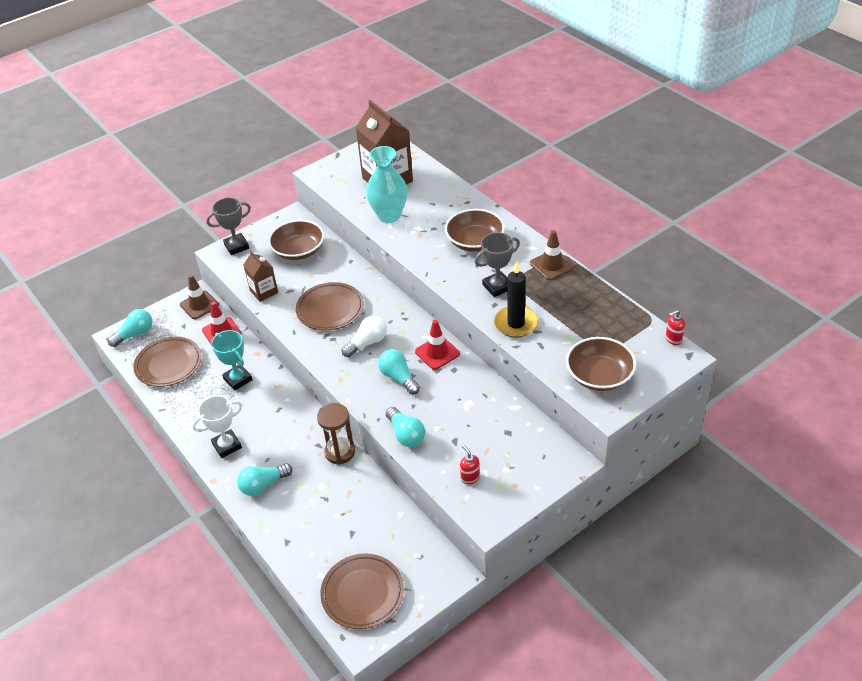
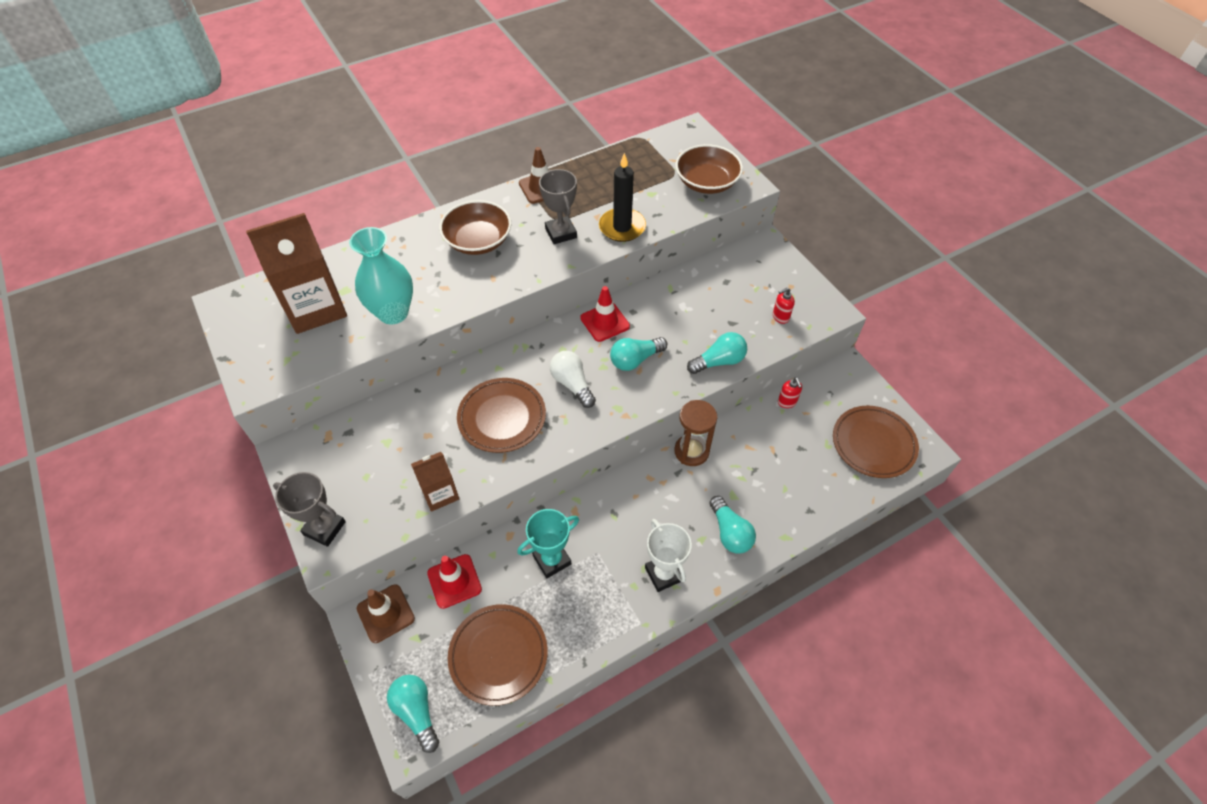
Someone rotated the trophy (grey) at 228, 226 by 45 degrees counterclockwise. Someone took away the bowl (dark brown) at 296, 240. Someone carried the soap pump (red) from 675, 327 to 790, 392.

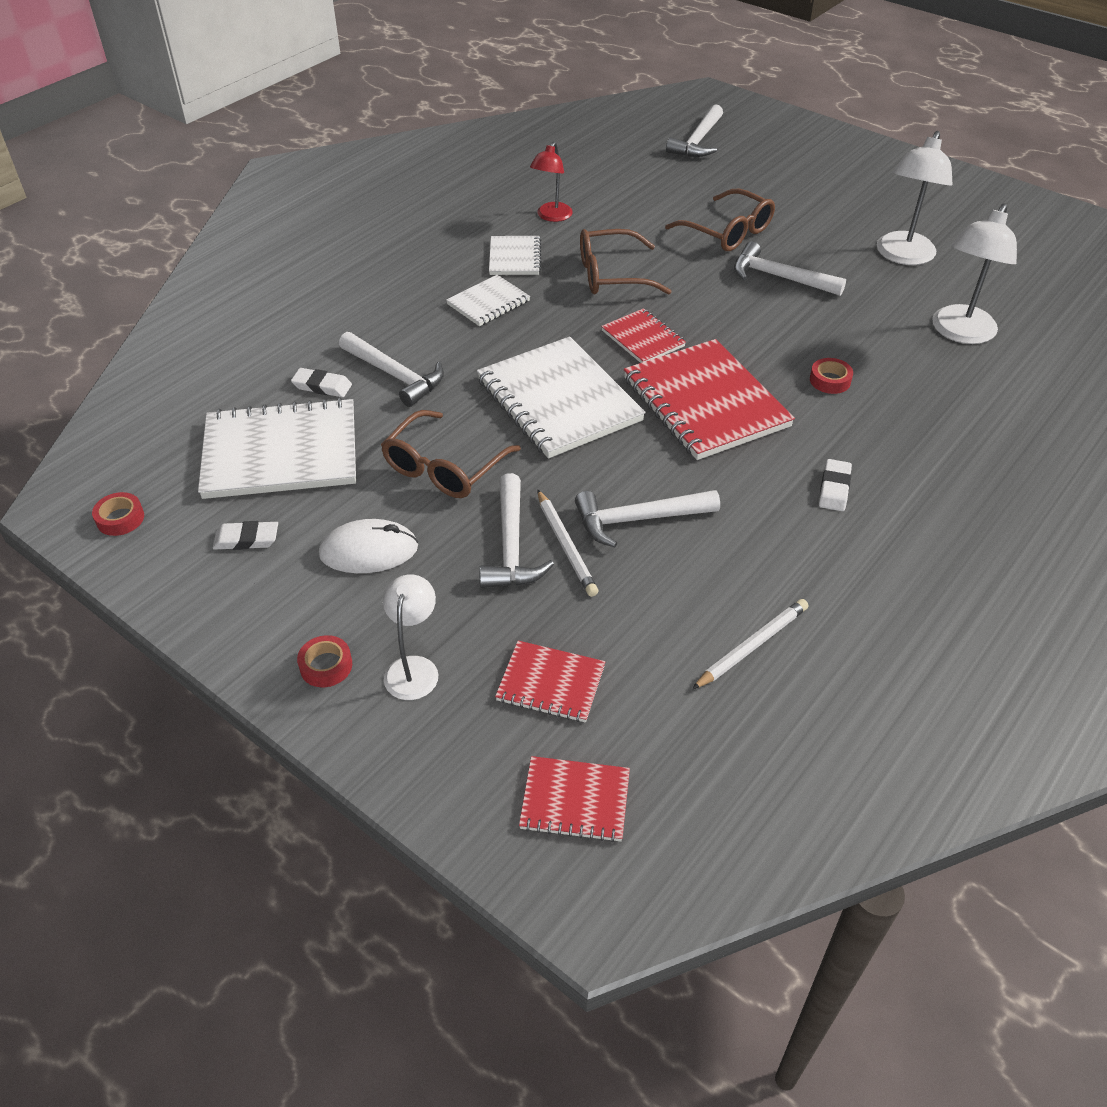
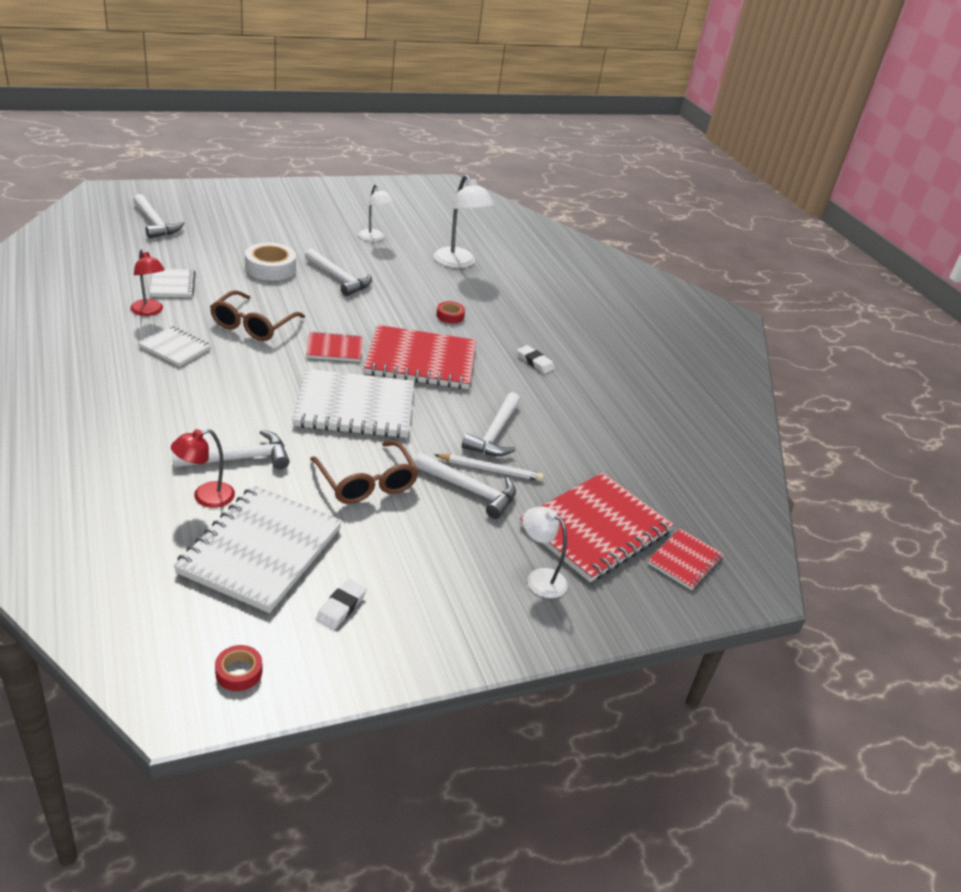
Someone scaled the lamp (white) at 914, 198 by 0.63. Someone swapped the spectacles (dark brown) at 720, 219 for the roll of tape (white) at 270, 261. Someone rotated the hammer (white) at 790, 268 by 105 degrees counterclockwise. Someone carried the notebook (white) from 488, 300 to 173, 283. Someone swapped the eraser (white) at 321, 382 for the lamp (red) at 203, 468. Someone took away the computer mouse (white) at 368, 546. Someone took away the pencil (white) at 750, 644. Someone took away the roll of tape (red) at 324, 661. Someone scaled the notebook (red) at 550, 682 by 1.94.

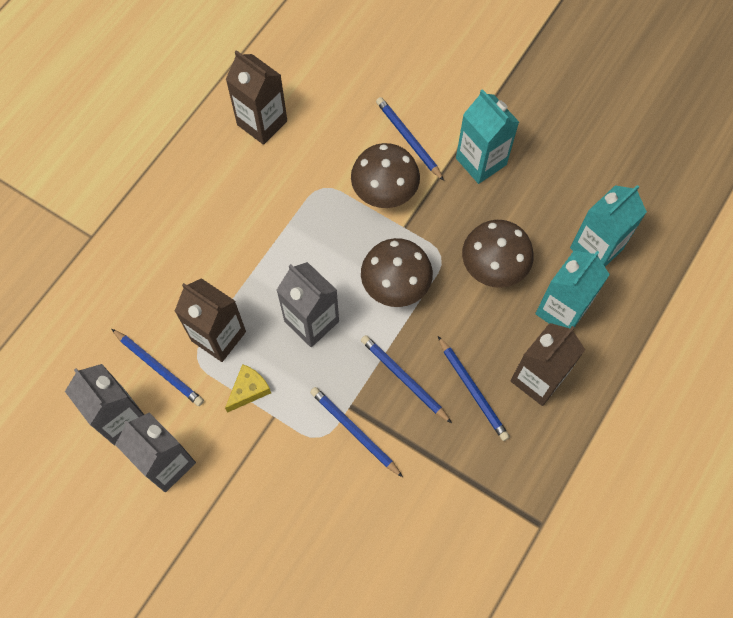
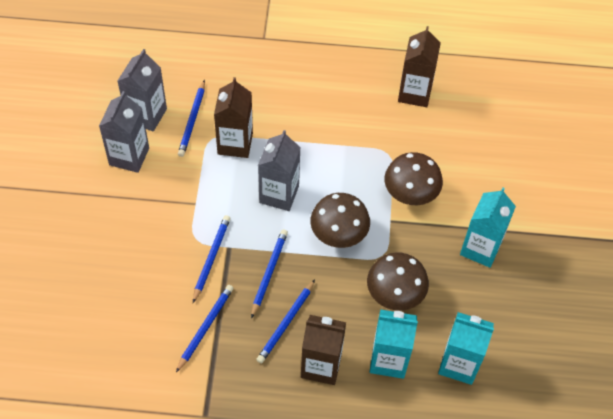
Someone carried the pencil (blue) from 410, 139 to 204, 328. Someone took away the cheese (yellow) at 248, 388.

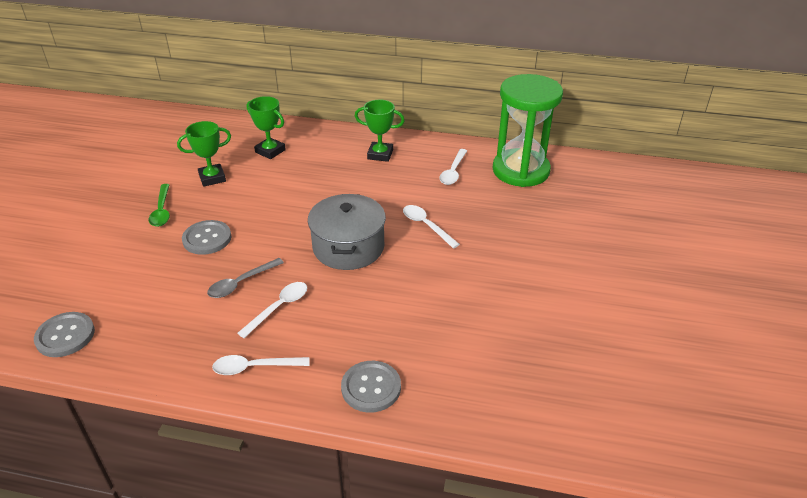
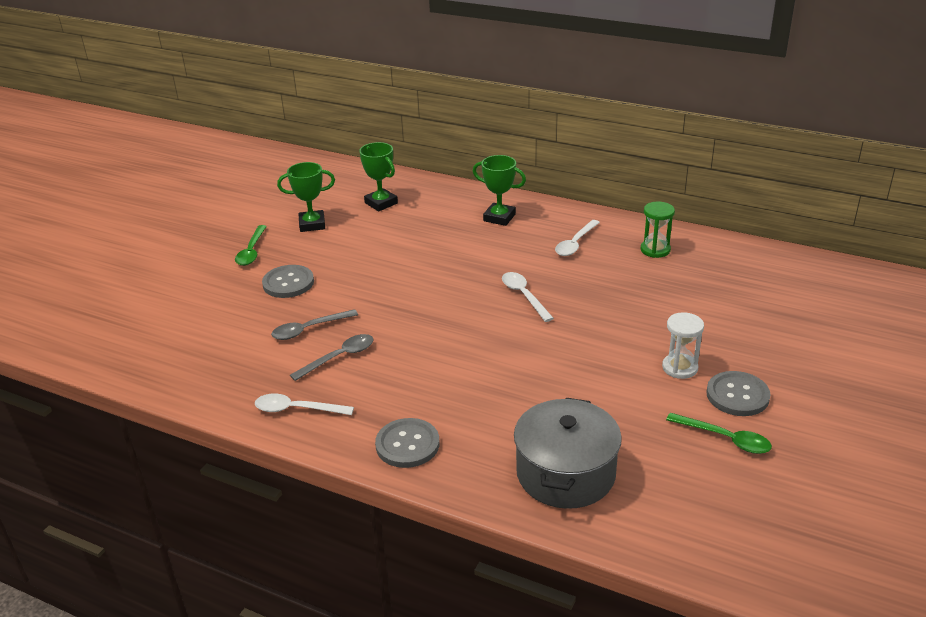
Someone scaled the sand timer (leaf-green) at 528, 130 by 0.44. Someone carried the cooking pot (grey) from 347, 232 to 568, 453. Someone repainted the spoon (white) at 272, 310, which became the spoon (grey) at 331, 357. Someone carried the shirt button (grey) from 64, 334 to 738, 393. Someone put down the sand timer (white) at 683, 345. Someone put down the spoon (leaf-green) at 719, 433.

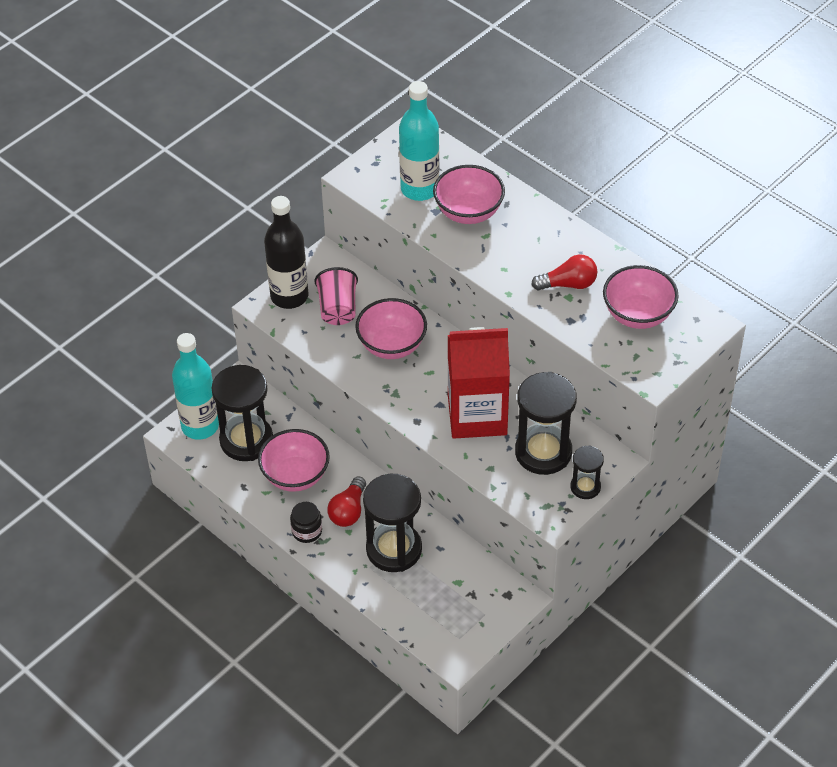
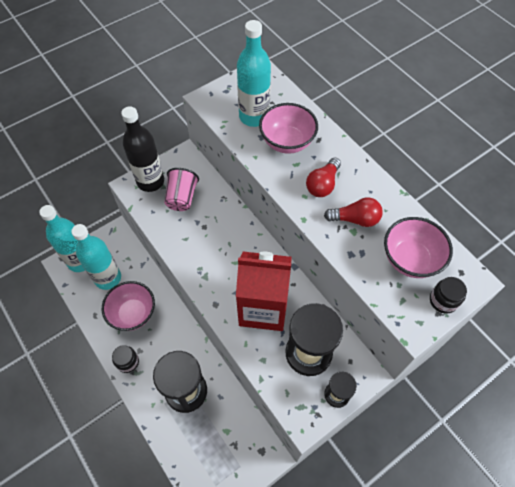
Someone took away the bowl (pink) at 391, 328. Someone swapped the sand timer (ebony) at 242, 413 for the flask (teal) at 96, 257. Someone carried the light bulb (red) from 346, 501 to 323, 177. Someone put down the jar (ebony) at 448, 295.

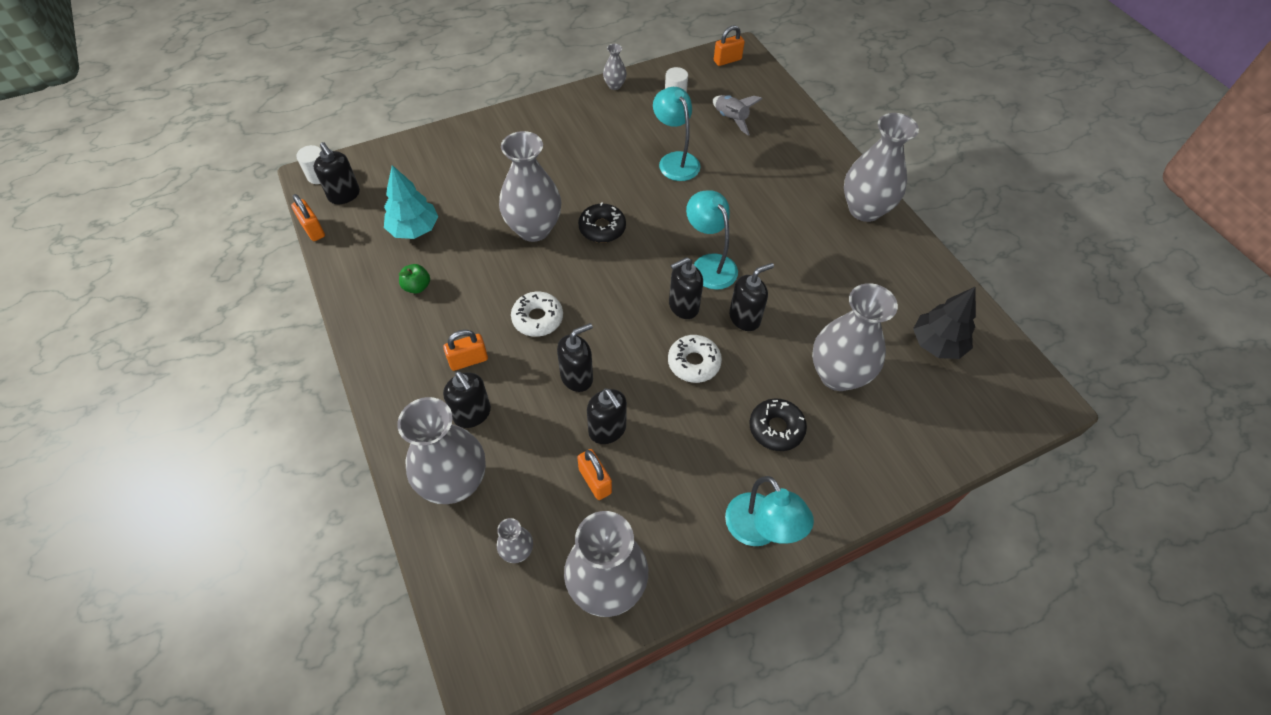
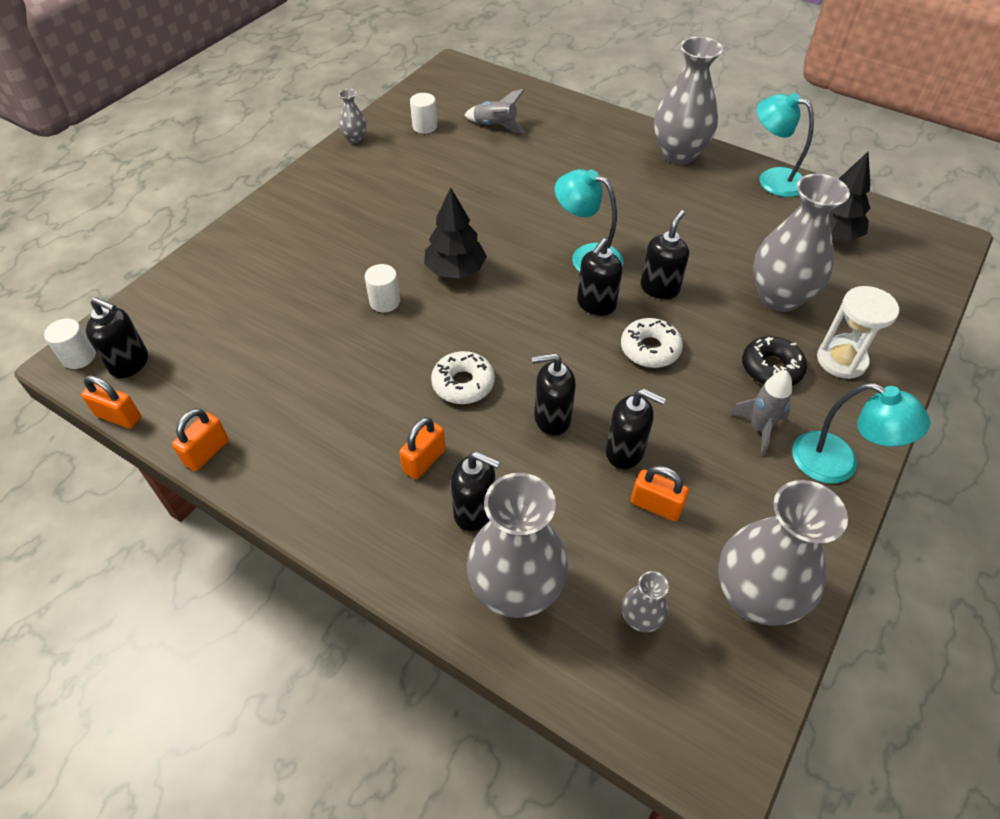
Someone carried the padlock (bright orange) from 729, 45 to 200, 439. Someone carried the lamp (teal) from 676, 134 to 785, 145. Someone swapped the flower vase (grey) at 530, 186 for the solid cylinder (white) at 382, 288. Someone took away the tree (teal) at 411, 202. Someone swapped the doughnut (ebony) at 602, 222 for the tree (ebony) at 455, 232. Someone took away the toy apple (leaf-green) at 414, 279. Someone rotated the soap pump (ebony) at 575, 357 by 120 degrees counterclockwise. Someone put down the sand timer (white) at 858, 332. Someone put down the toy rocket (grey) at 760, 413.

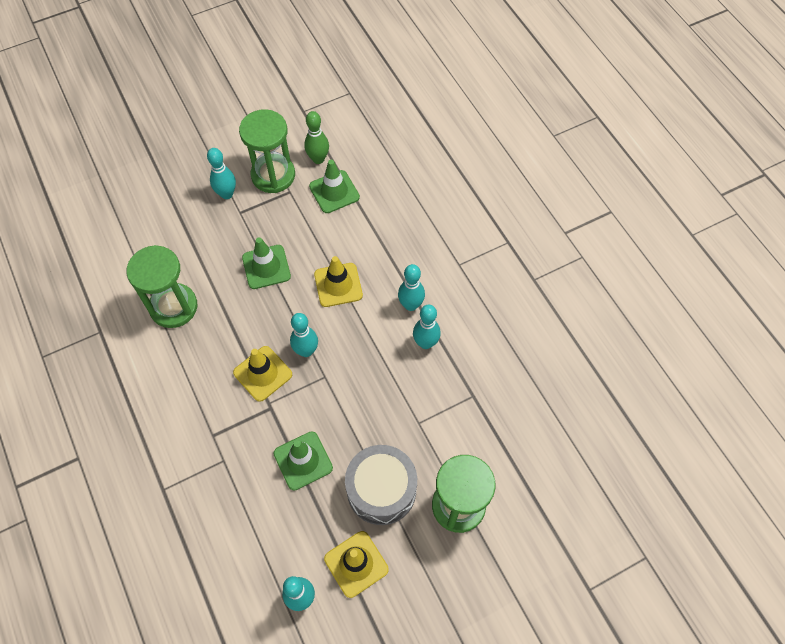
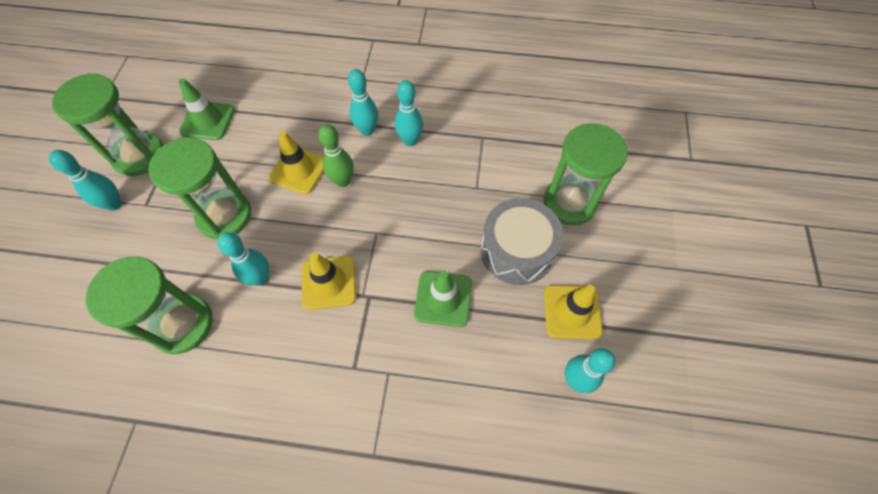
Someone carried the bowling pin (leaf-green) from 316, 137 to 336, 155. Someone swapped the safety cone (leaf-green) at 266, 263 for the sand timer (leaf-green) at 199, 188. Someone carried the bowling pin (teal) from 304, 335 to 243, 259.

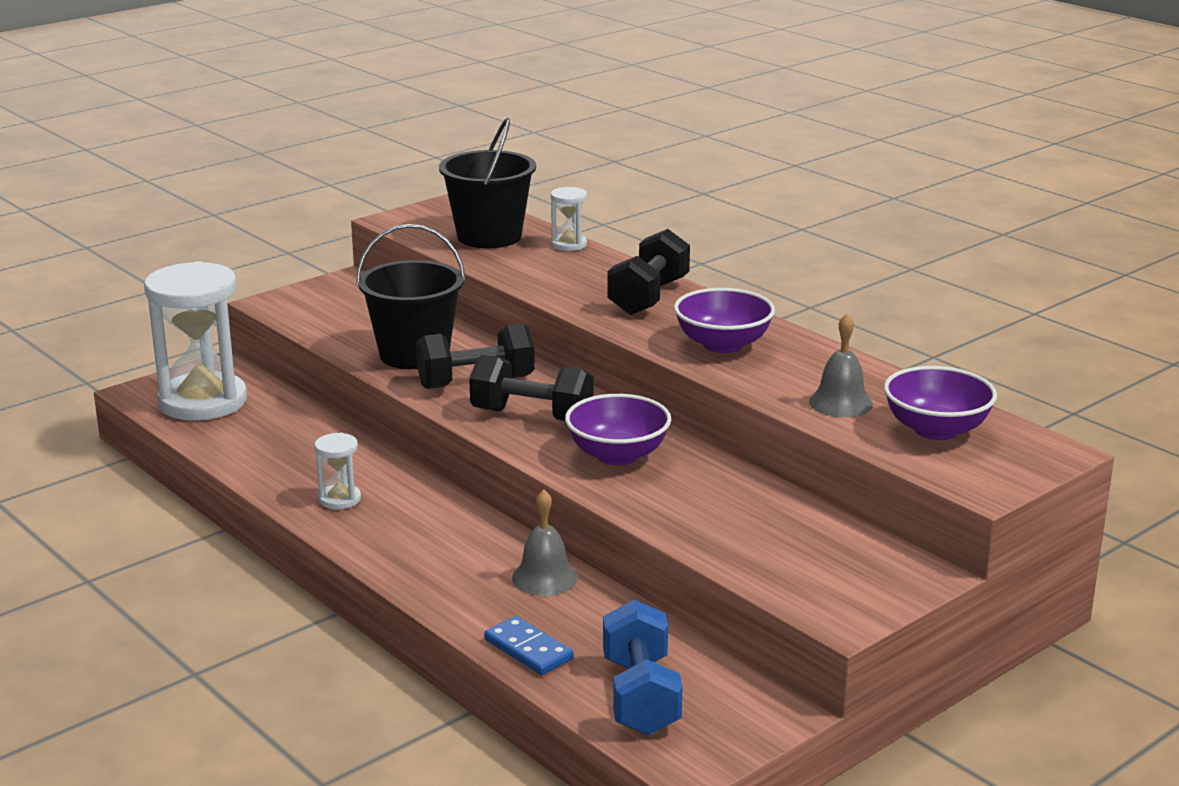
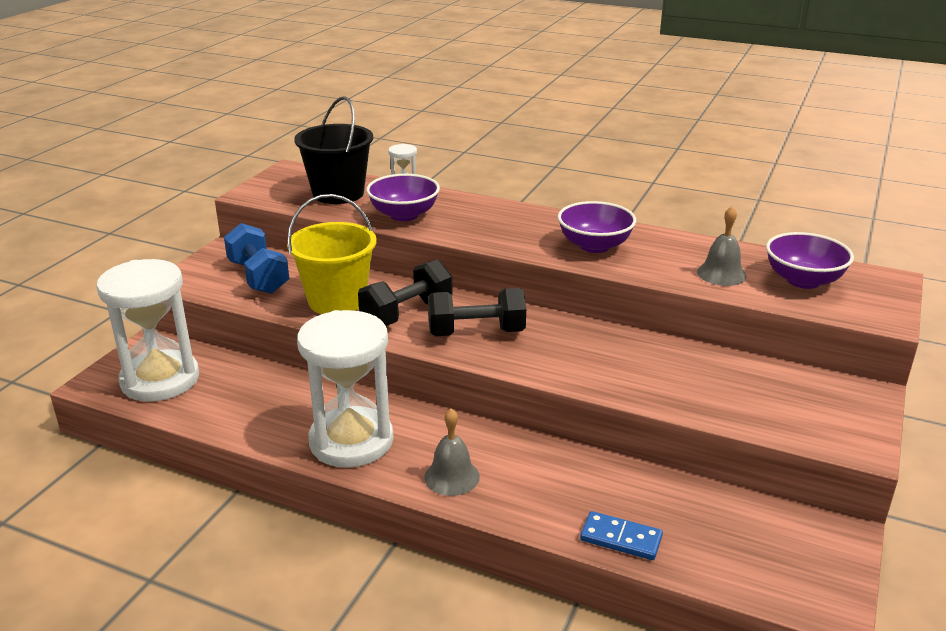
Someone repainted the pail (ebony) at 411, 296, which became the pail (yellow) at 332, 254. Someone took away the free weight (ebony) at 648, 272. Someone carried the bowl (royal purple) from 618, 429 to 403, 197. Someone scaled the sand timer (white) at 337, 471 by 2.30. Someone carried the hand bell (grey) from 545, 542 to 452, 452. Someone carried the free weight (blue) from 643, 667 to 256, 258.

